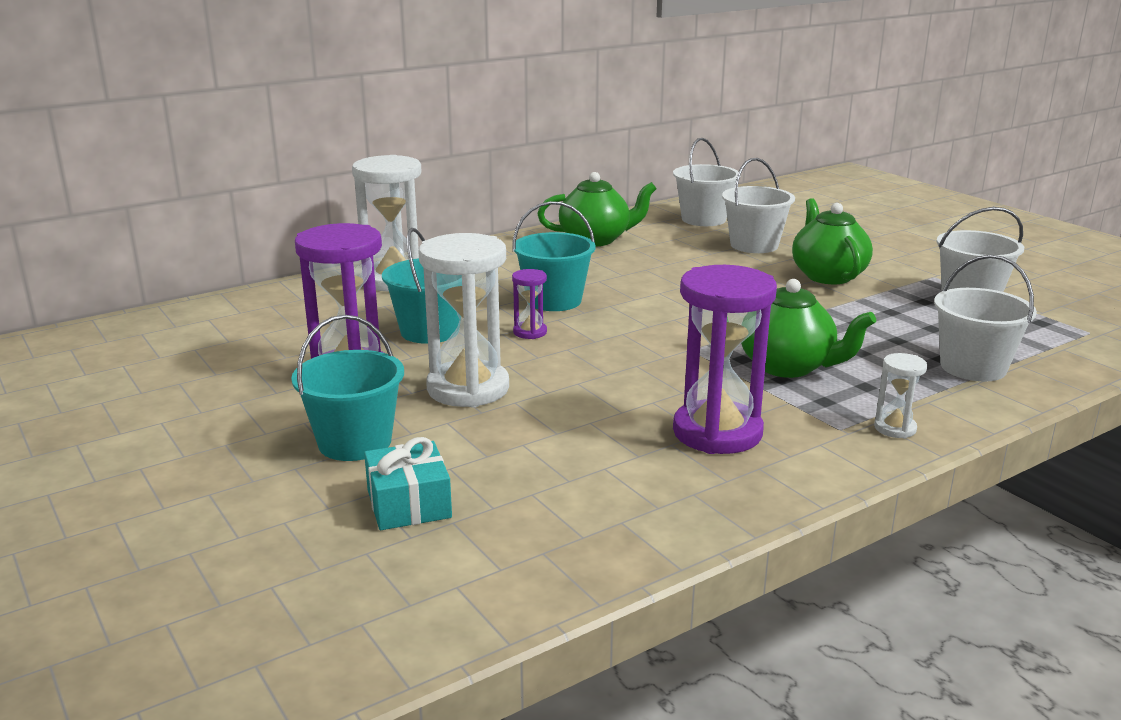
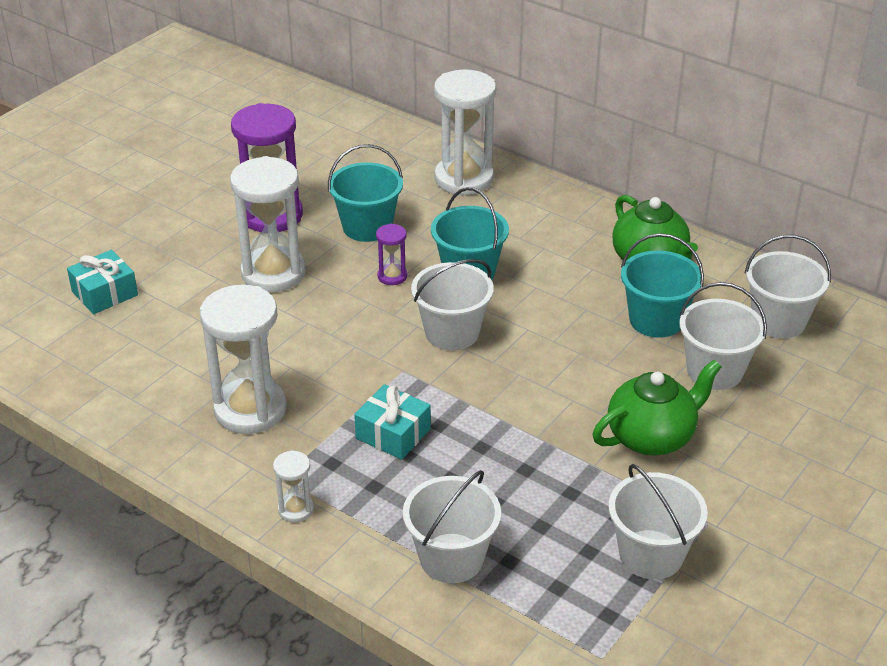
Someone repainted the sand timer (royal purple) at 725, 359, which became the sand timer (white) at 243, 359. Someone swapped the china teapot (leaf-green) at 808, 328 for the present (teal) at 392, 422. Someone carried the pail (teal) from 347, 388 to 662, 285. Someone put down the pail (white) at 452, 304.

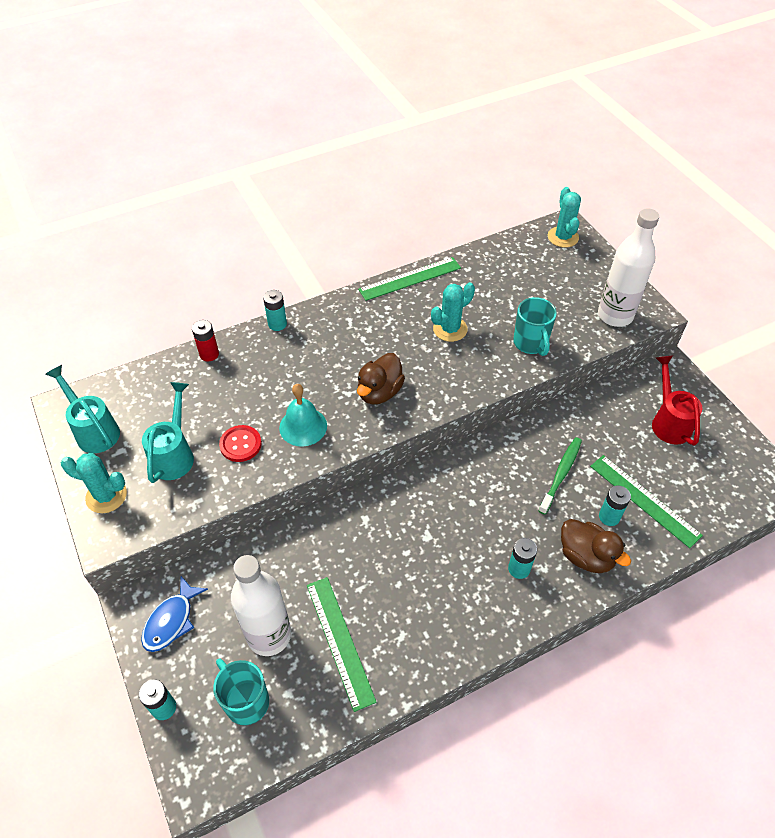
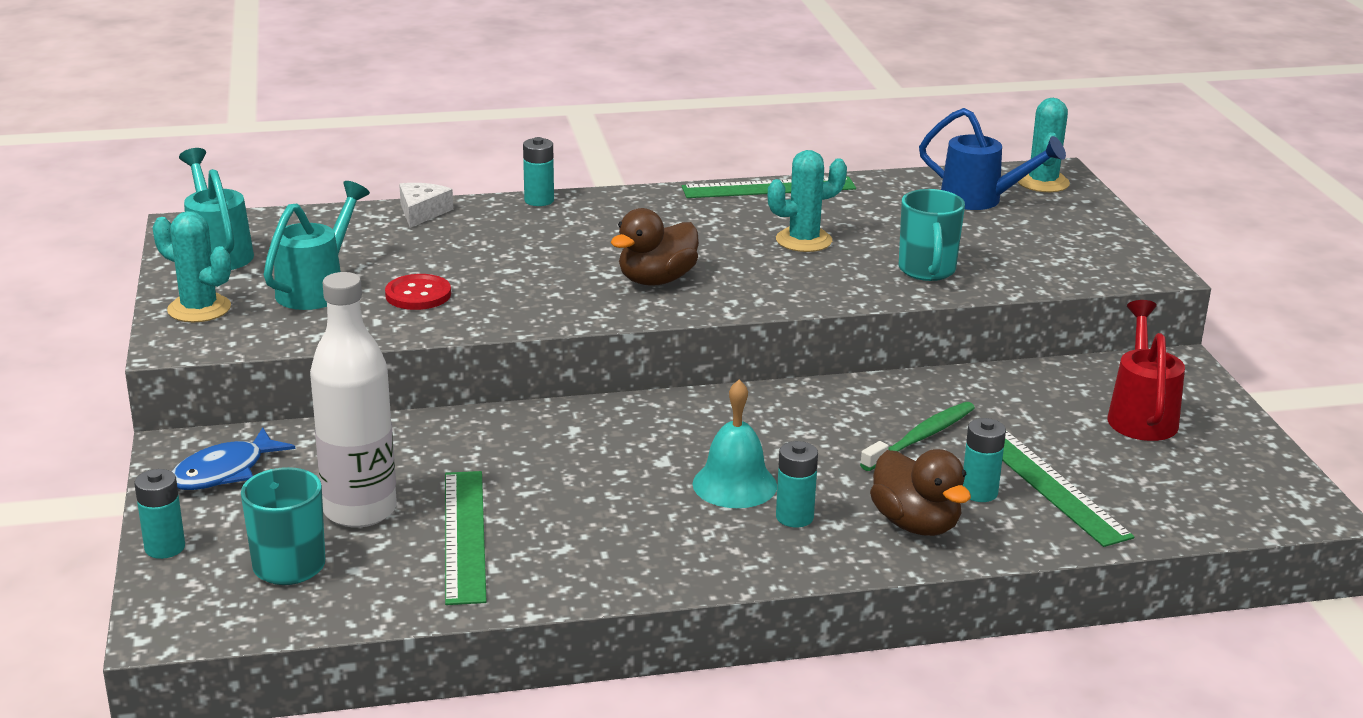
Someone took away the flask (white) at 628, 267. Someone swapped the AA battery (red) at 205, 340 for the cheese (white) at 426, 205. Someone carried the hand bell (teal) from 303, 415 to 734, 444. Someone put down the watering pot (blue) at 992, 159.

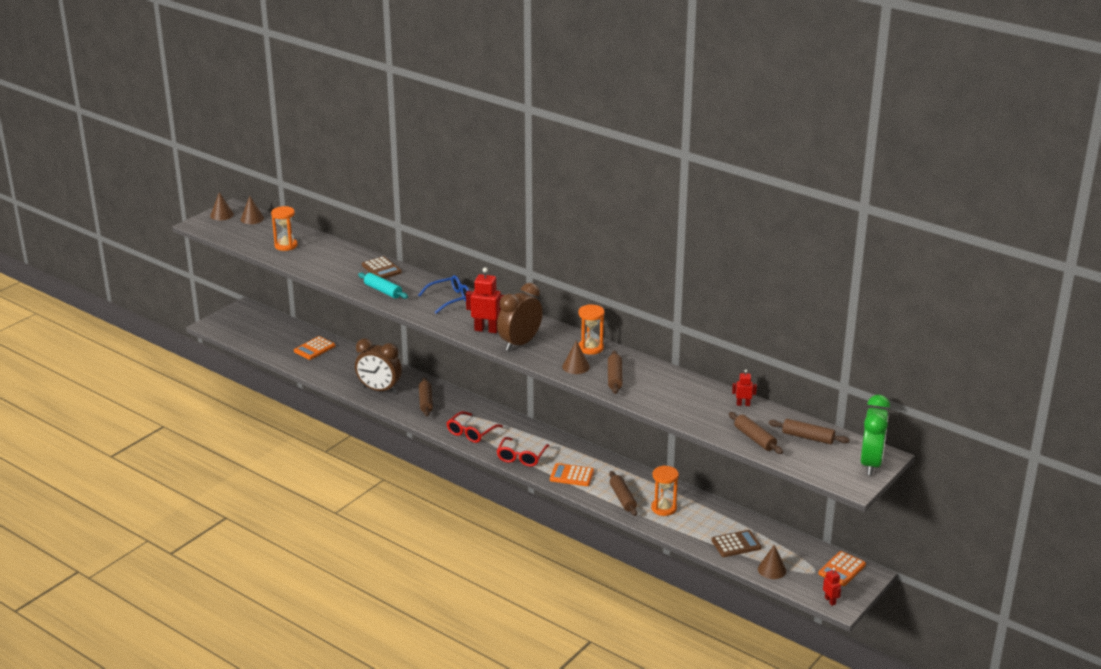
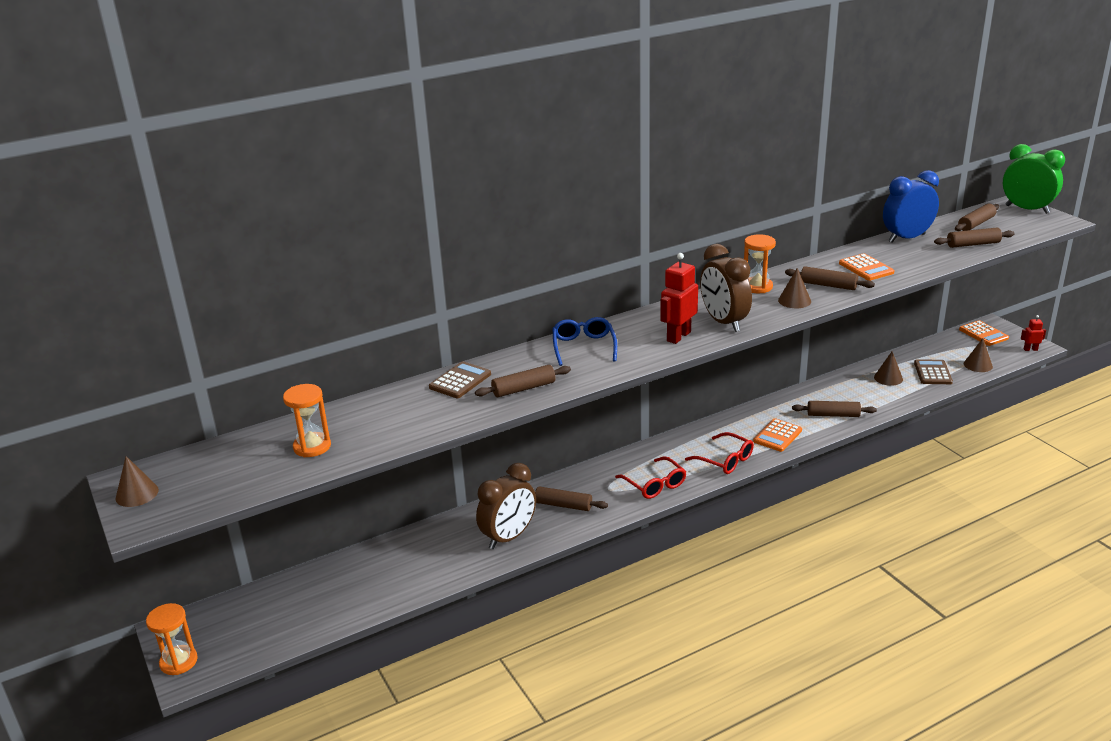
Someone carried the cone (dark brown) from 252, 210 to 888, 368. Someone rotated the calculator (dark brown) at 382, 267 by 45 degrees counterclockwise. Someone repainted the pastry roller (teal) at 383, 286, which became the pastry roller (dark brown) at 523, 381. Someone carried the calculator (bright orange) from 315, 348 to 866, 266. Someone swapped the toy robot (red) at 744, 388 for the clock (blue) at 911, 206. Someone carried the sand timer (bright orange) from 665, 491 to 172, 639.

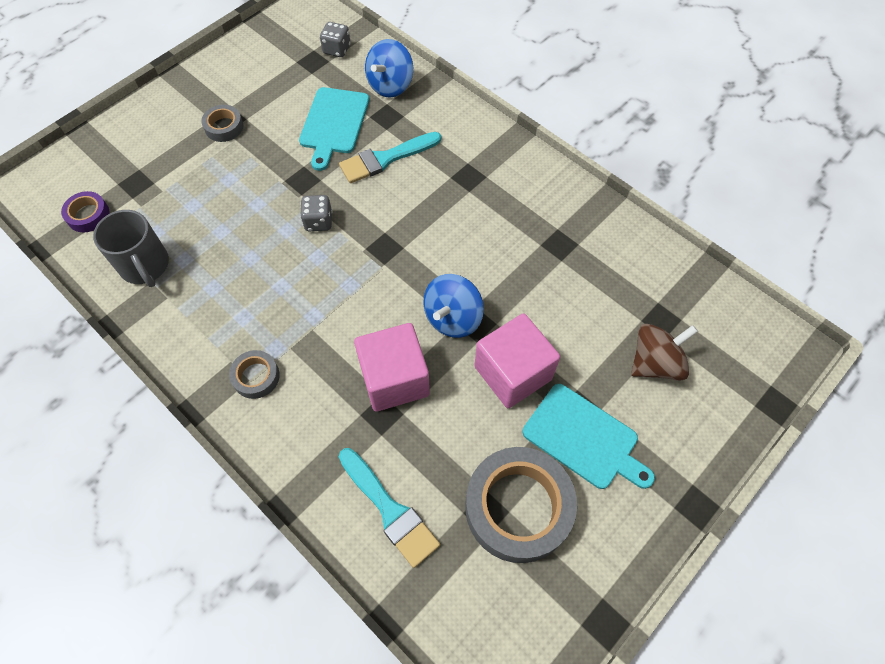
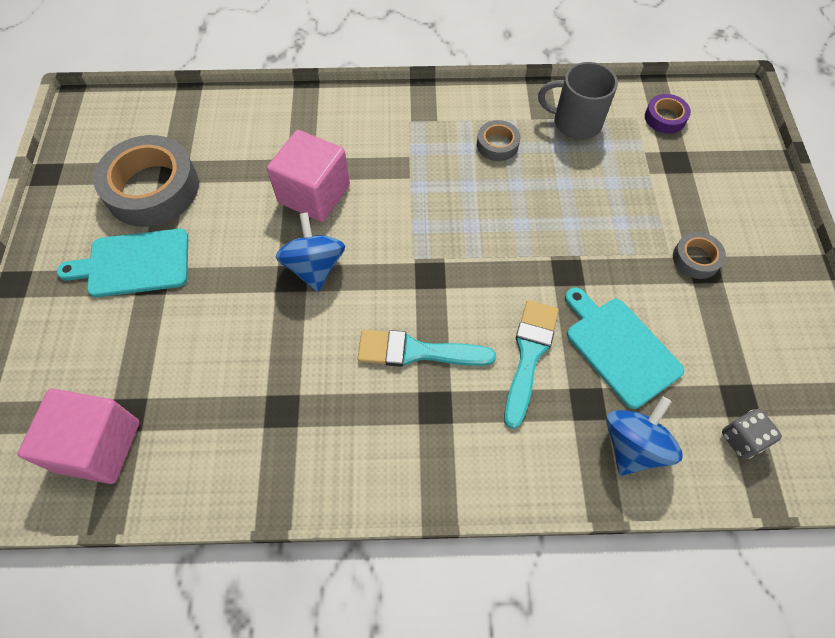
Someone rotated the whirligig (blue) at 389, 68 by 45 degrees clockwise. Someone took away the game die (grey) at 316, 213. Someone carried the solid cube (pink) from 517, 360 to 78, 436. Someone took away the whirligig (dark brown) at 664, 352. Someone carried the roll of tape (grey) from 254, 374 to 498, 140. Someone carried the paint brush (teal) from 389, 508 to 427, 348.

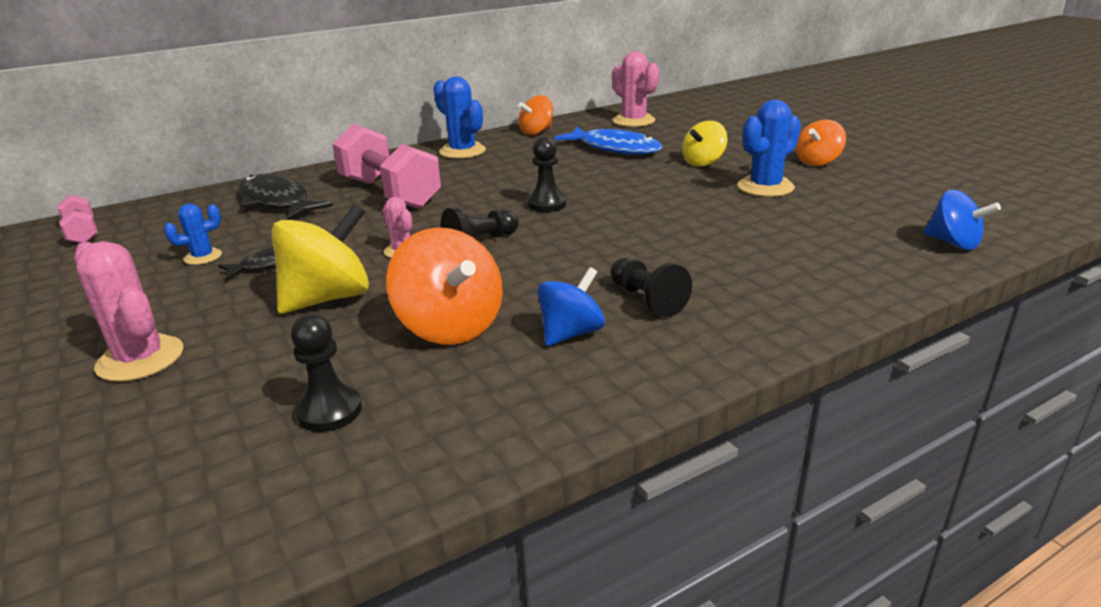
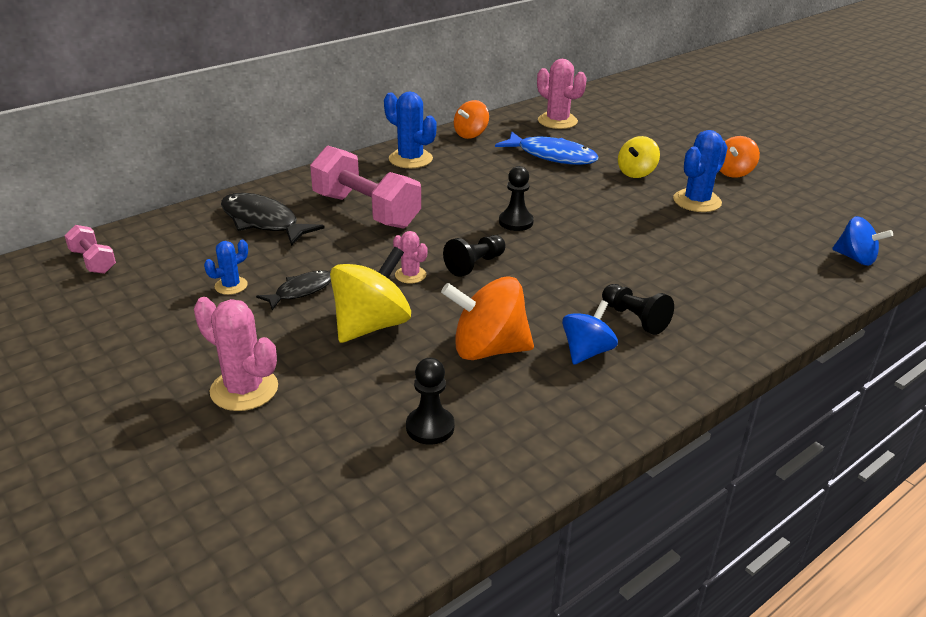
Someone rotated the whirligig (bright orange) at 444, 285 by 135 degrees clockwise.

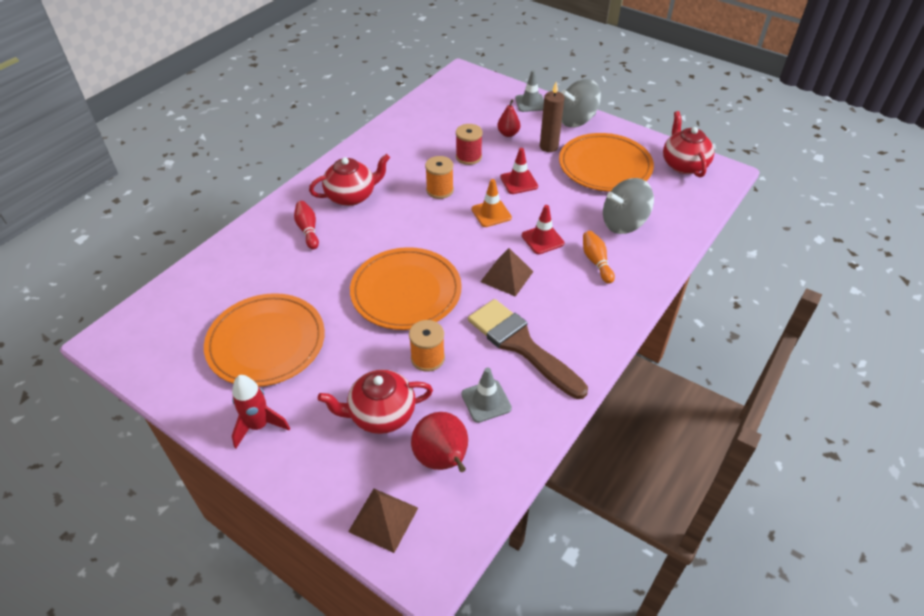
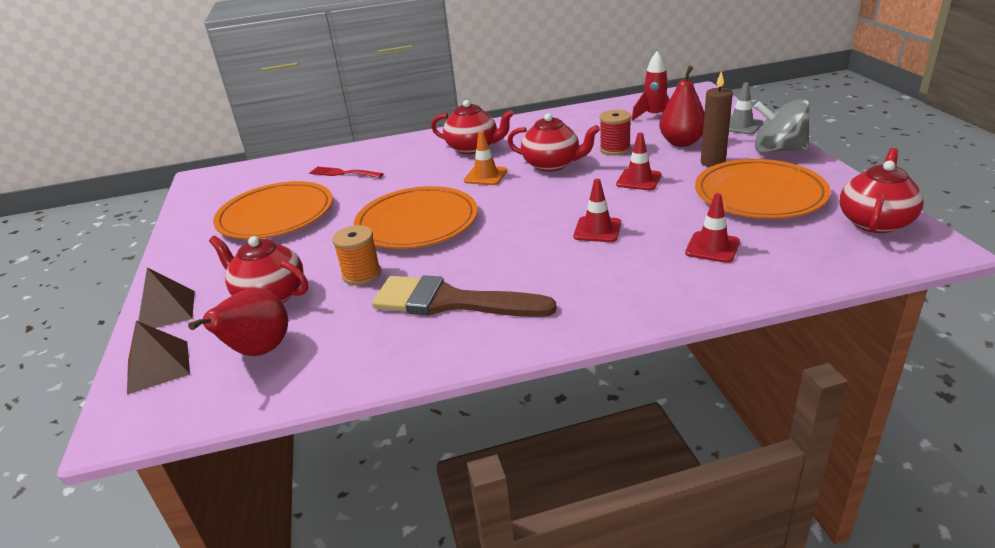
Someone scaled the pear fruit (red) at 508, 118 by 1.64. Someone swapped the bobbin (bright orange) at 439, 177 for the china teapot (red) at 553, 142. Someone swapped the whirligig (grey) at 628, 206 for the safety cone (red) at 712, 228. Someone carried the safety cone (bright orange) from 492, 203 to 485, 158. Someone took away the bowling pin (red) at 306, 225. Someone took away the bowling pin (bright orange) at 599, 257. Someone carried the pyramid shape (dark brown) from 506, 272 to 166, 298. Someone rotated the paint brush (dark brown) at 528, 349 by 75 degrees counterclockwise. Someone took away the safety cone (grey) at 486, 395. Someone carried the toy rocket (red) from 261, 411 to 651, 86. Someone put down the fork (red) at 346, 172.

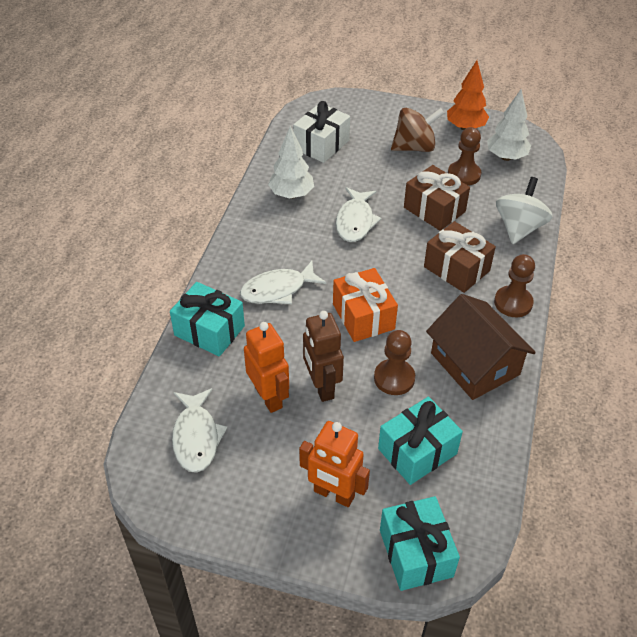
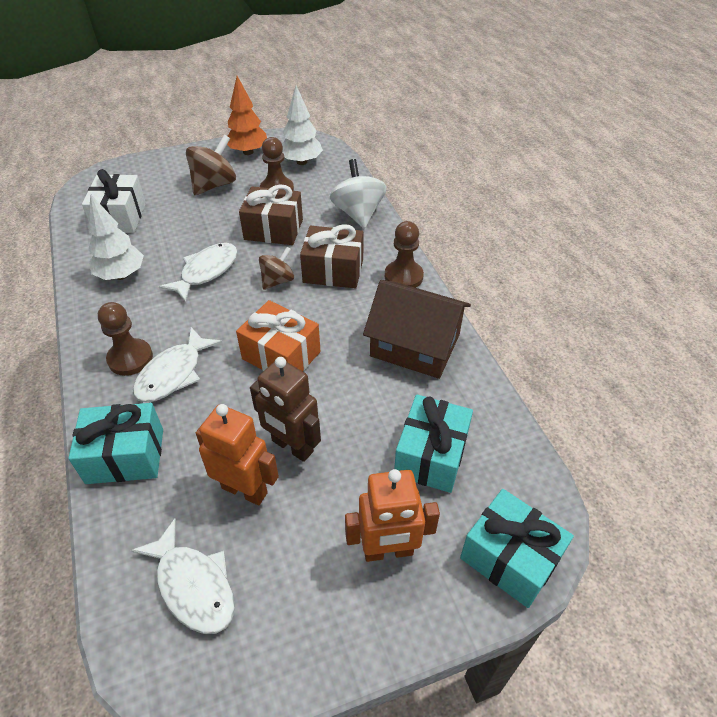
Someone rotated the fish figure (white) at 359, 214 by 120 degrees counterclockwise. Someone carried the chess pawn (dark brown) from 394, 362 to 125, 339. Someone put down the whirligig (dark brown) at 276, 268.

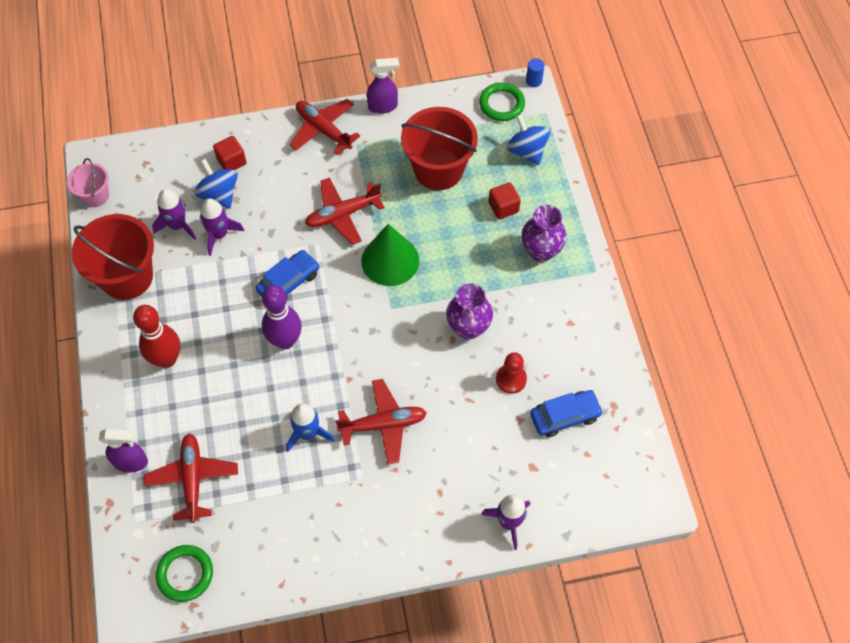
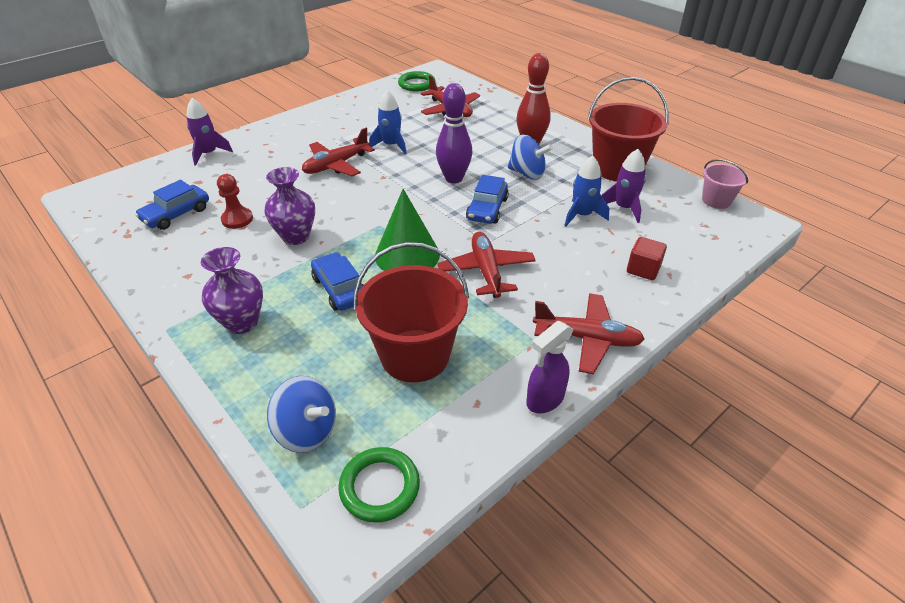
Someone took away the solid cylinder (blue) at 535, 72. Someone carried the whirligig (blue) from 216, 184 to 530, 157. Someone rotated the aeroplane (red) at 345, 211 by 45 degrees counterclockwise. Someone took away the solid cube (red) at 504, 200. Someone repainted the toy rocket (royal purple) at 222, 227, which became the toy rocket (blue) at 586, 191. Someone took away the spray bottle (royal purple) at 123, 451. Someone put down the automobile (blue) at 337, 281.

